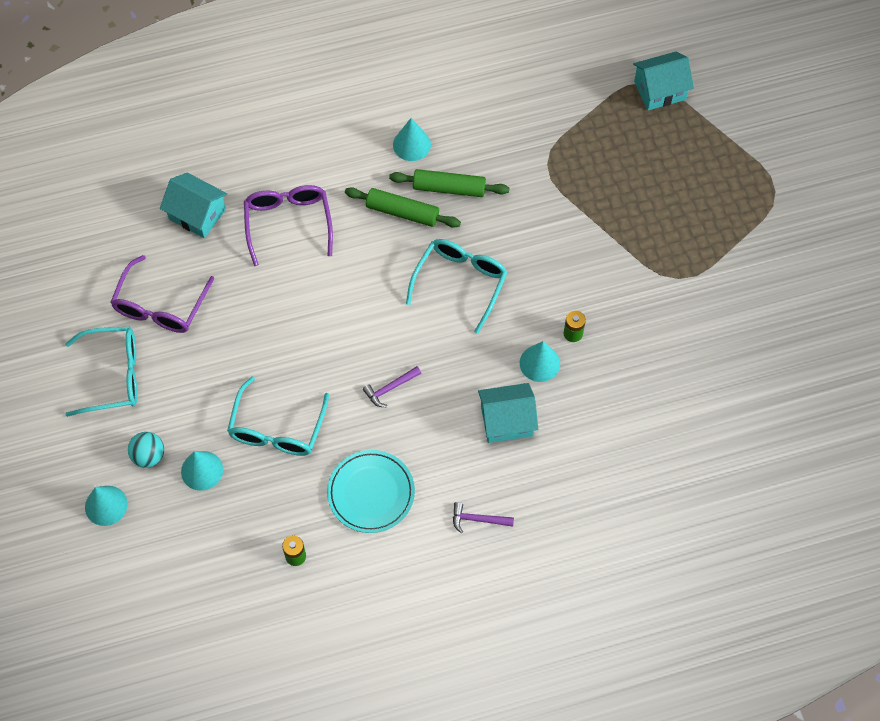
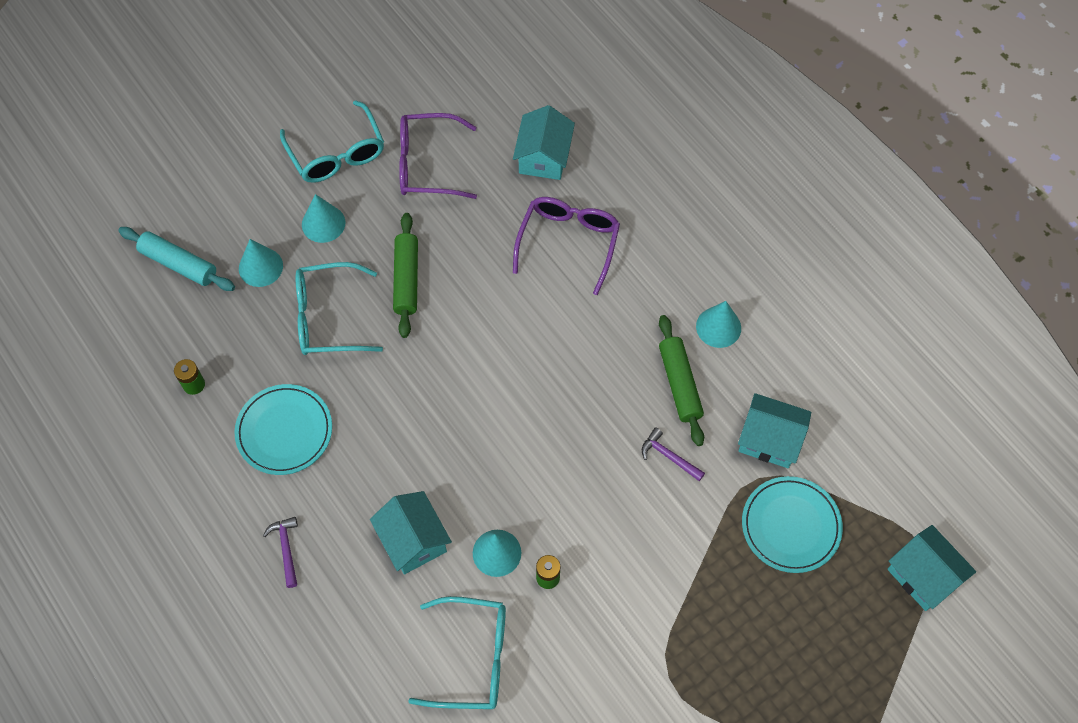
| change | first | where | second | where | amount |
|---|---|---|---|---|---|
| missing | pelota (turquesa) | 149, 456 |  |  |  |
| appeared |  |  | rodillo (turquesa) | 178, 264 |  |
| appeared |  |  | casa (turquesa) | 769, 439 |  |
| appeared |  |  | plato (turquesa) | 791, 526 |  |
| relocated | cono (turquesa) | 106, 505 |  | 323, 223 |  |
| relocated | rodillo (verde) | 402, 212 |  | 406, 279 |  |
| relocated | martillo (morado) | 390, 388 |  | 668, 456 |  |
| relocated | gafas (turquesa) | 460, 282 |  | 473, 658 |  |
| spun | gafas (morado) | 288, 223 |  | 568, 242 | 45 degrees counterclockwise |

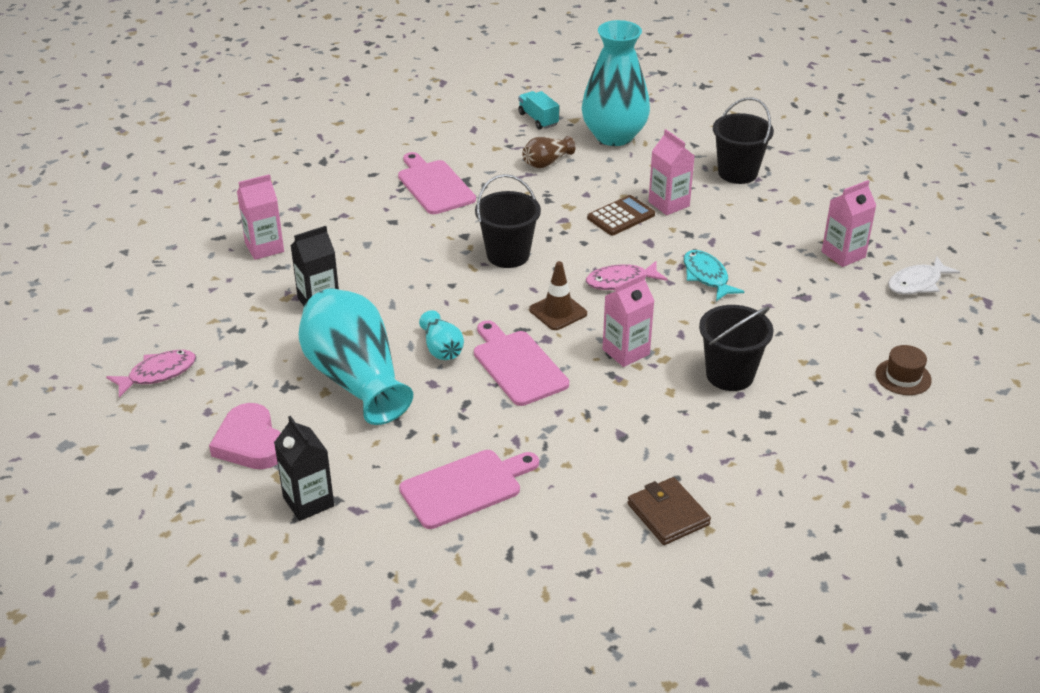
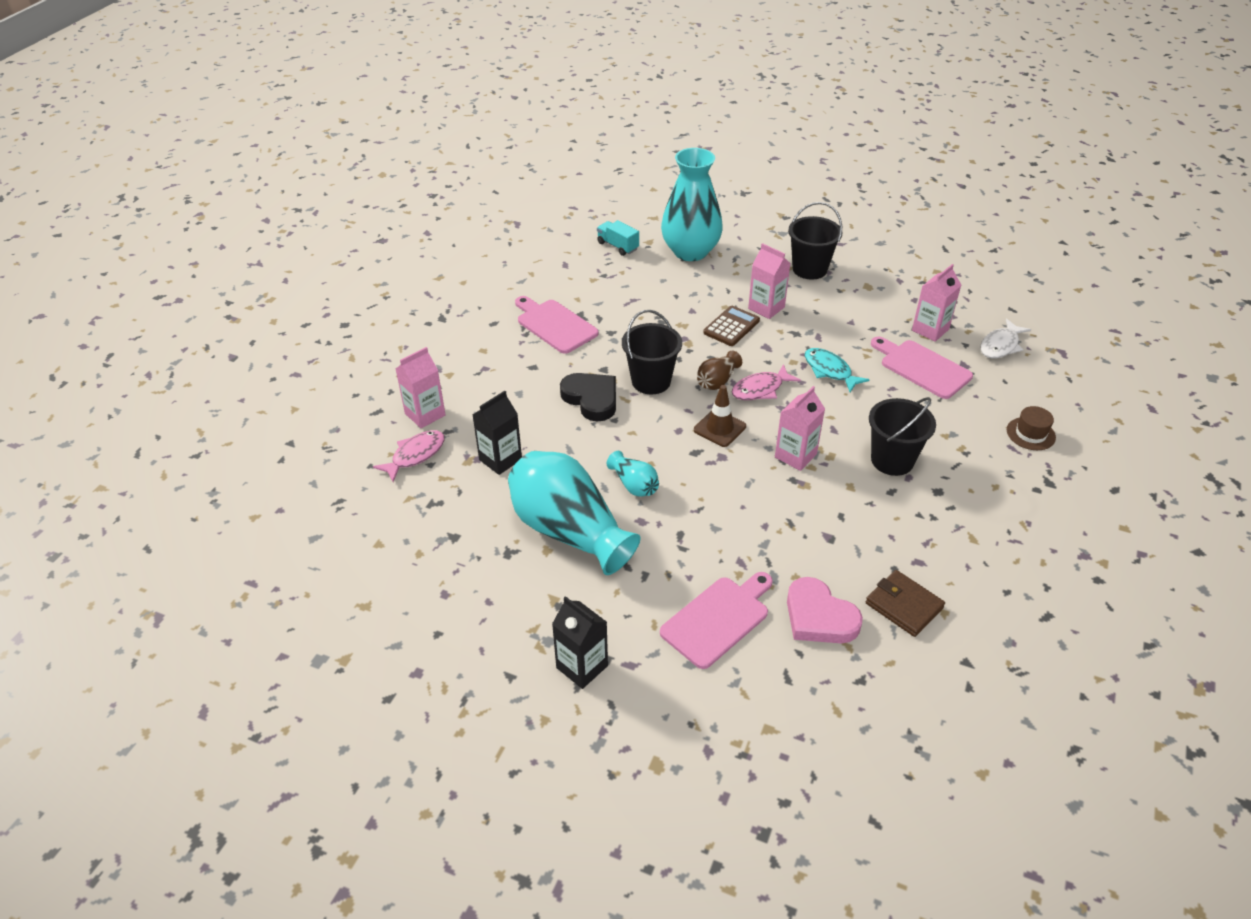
| change | first | where | second | where | amount |
|---|---|---|---|---|---|
| appeared |  |  | corazón (negro) | 591, 399 |  |
| relocated | pez (rosa) | 158, 374 |  | 415, 455 |  |
| relocated | corazón (rosa) | 250, 443 |  | 819, 617 |  |
| relocated | tabla de cortar (rosa) | 517, 365 |  | 922, 368 |  |
| relocated | florero (marrón) | 546, 162 |  | 717, 381 |  |

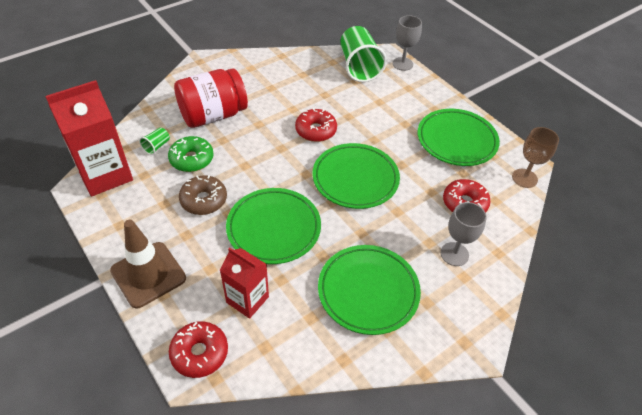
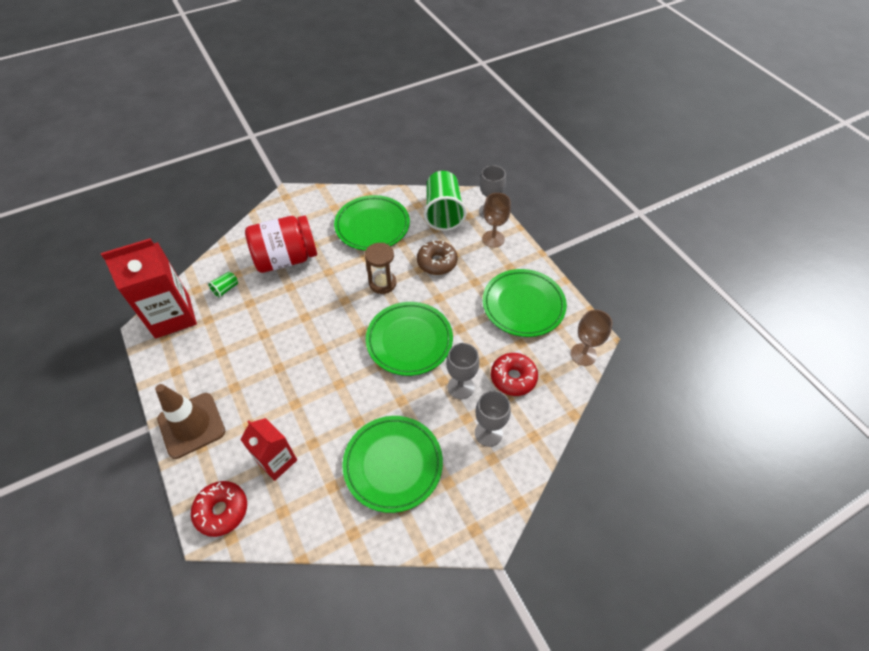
| change | first | where | second | where | amount |
|---|---|---|---|---|---|
| missing | rosquilla (verde) | 192, 159 |  |  |  |
| appeared |  |  | copa (gris) | 460, 387 |  |
| appeared |  |  | copa (marrón) | 493, 239 |  |
| relocated | rosquilla (marrón) | 204, 200 |  | 437, 262 |  |
| relocated | plato (verde) | 274, 228 |  | 372, 226 |  |
| exchanged | rosquilla (rojo) | 316, 130 | reloj de arena (marrón) | 382, 283 |  |

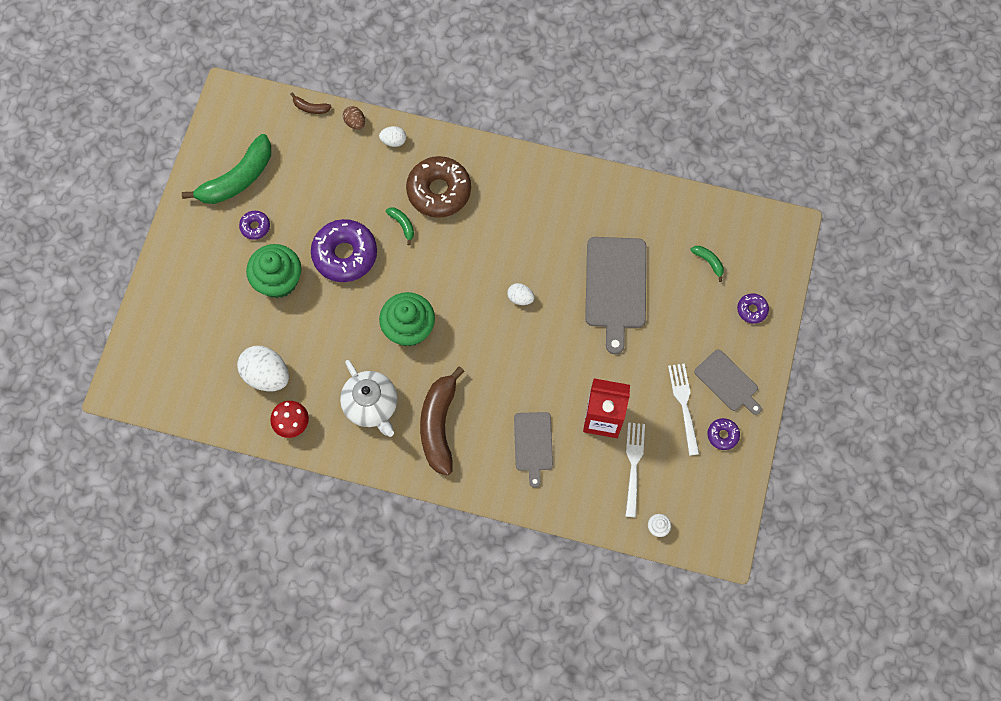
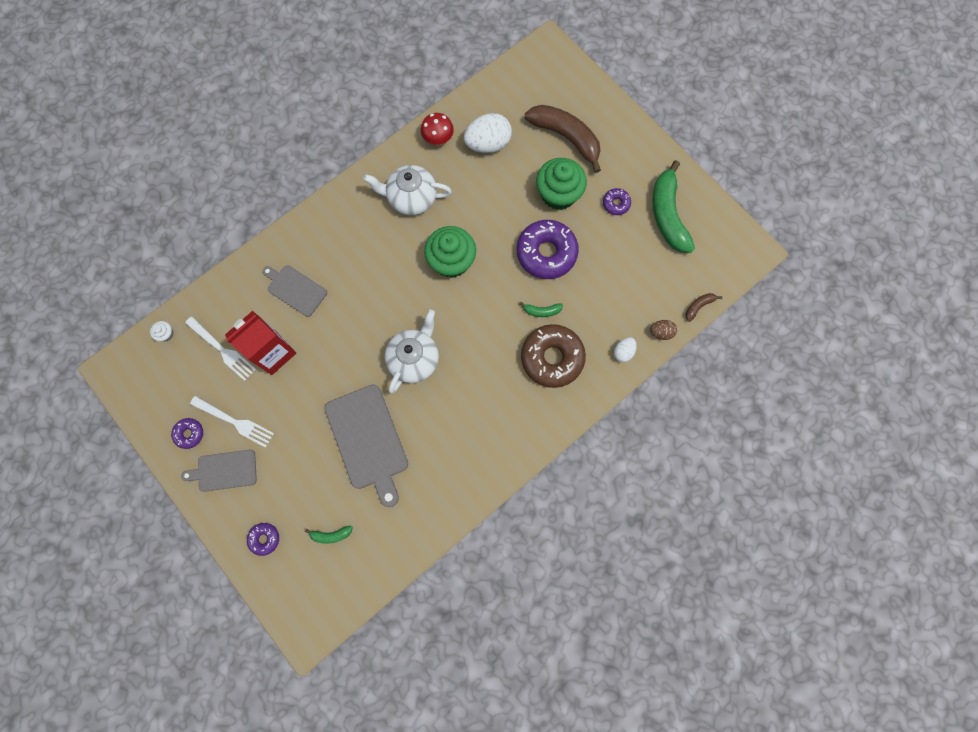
| change | first | where | second | where | amount |
|---|---|---|---|---|---|
| relocated | plátano (marrón) | 439, 425 |  | 566, 137 |  |
| exchanged | huevo (blanco) | 520, 298 | tetera (blanco) | 414, 359 |  |
| spun | tabla de cortar (gris) | 615, 287 |  | 368, 440 | 150 degrees counterclockwise |

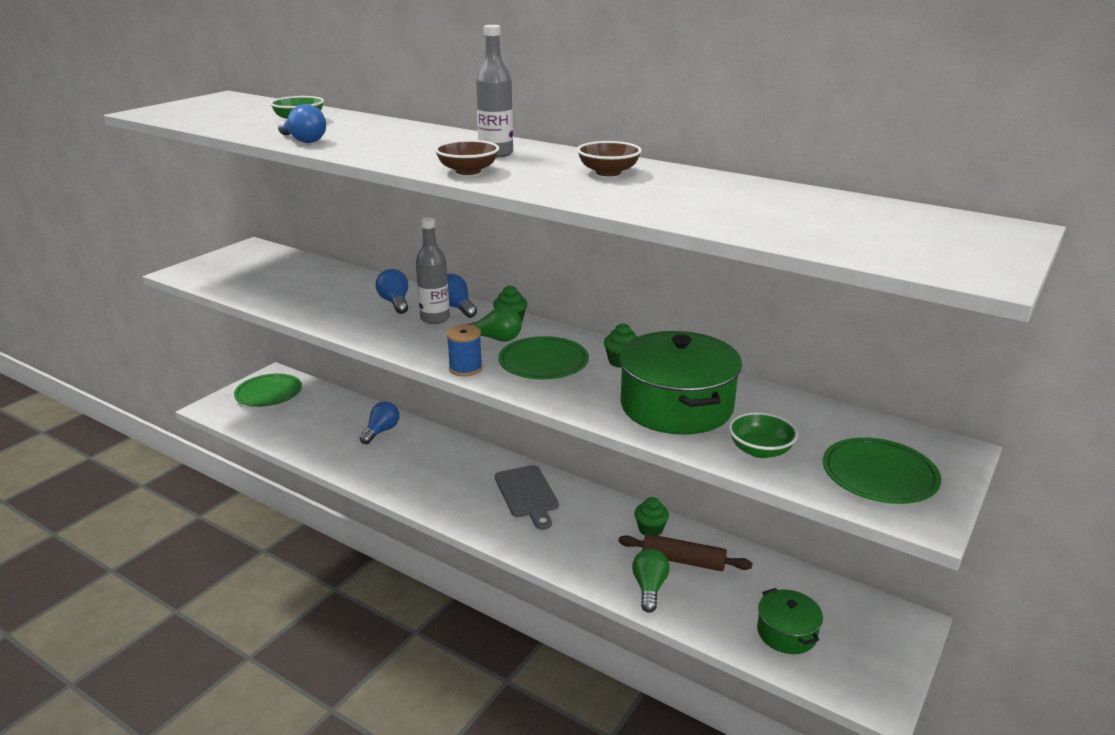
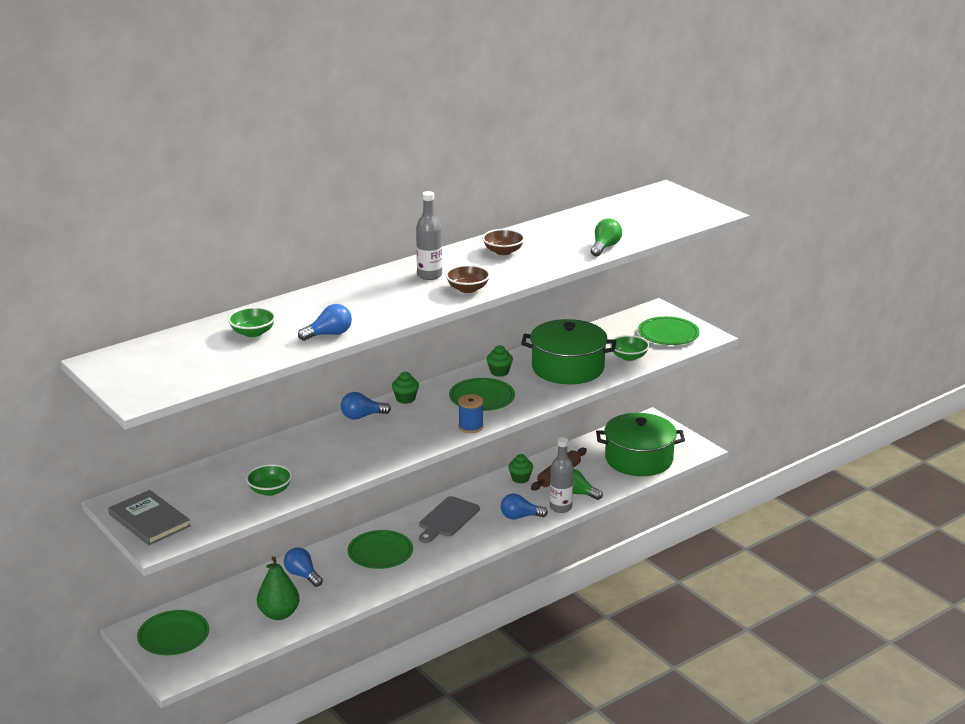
| change | first | where | second | where | amount |
|---|---|---|---|---|---|
| appeared |  |  | libro (gris) | 149, 520 |  |
| appeared |  |  | cuenco (verde) | 270, 490 |  |
| appeared |  |  | pera (verde) | 279, 614 |  |
| appeared |  |  | plato (verde) | 380, 553 |  |
| relocated | bombilla (azul) | 395, 302 |  | 520, 517 |  |
| relocated | botella (gris) | 435, 318 |  | 560, 507 |  |
| relocated | bombilla (verde) | 495, 339 |  | 605, 247 |  |
| spun | tabla de cortar (gris) | 527, 494 |  | 447, 519 | 120 degrees clockwise |
| size | olla (verde) | 786, 633 |  | 639, 459 | x1.86 |

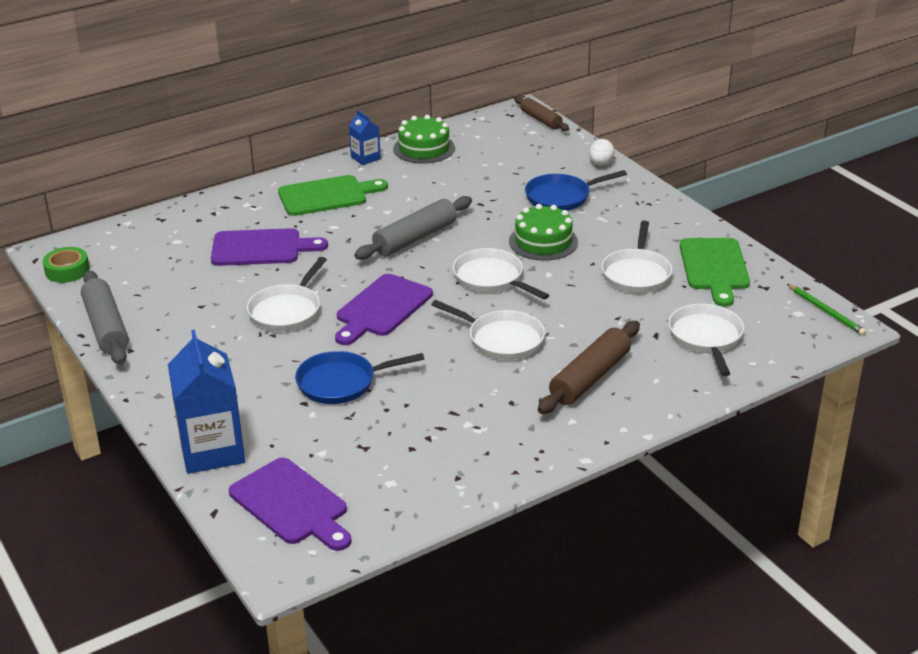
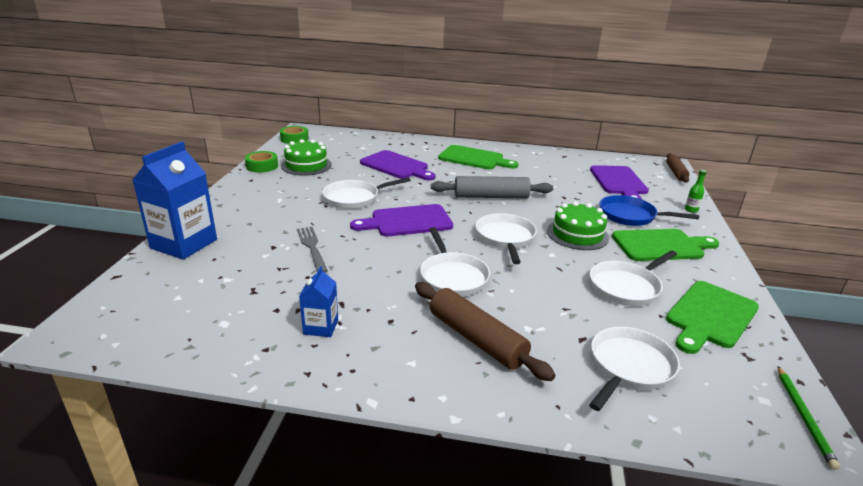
| change | first | where | second | where | amount |
|---|---|---|---|---|---|
| appeared |  |  | tabla de cortar (verde) | 661, 245 |  |
| relocated | tabla de cortar (morado) | 291, 504 |  | 619, 182 |  |
| relocated | cartón de leche (azul) | 365, 158 |  | 321, 327 |  |
| relocated | tarta (verde) | 424, 148 |  | 306, 165 |  |
| exchanged | rodillo (gris) | 106, 327 | cinta adhesiva (verde) | 262, 166 |  |
| exchanged | sartén (azul) | 341, 383 | tenedor (gris) | 312, 247 |  |
| exchanged | huevo (blanco) | 601, 164 | botella (verde) | 691, 210 |  |
| spun | rodillo (marrón) | 589, 377 |  | 476, 339 | 60 degrees clockwise |

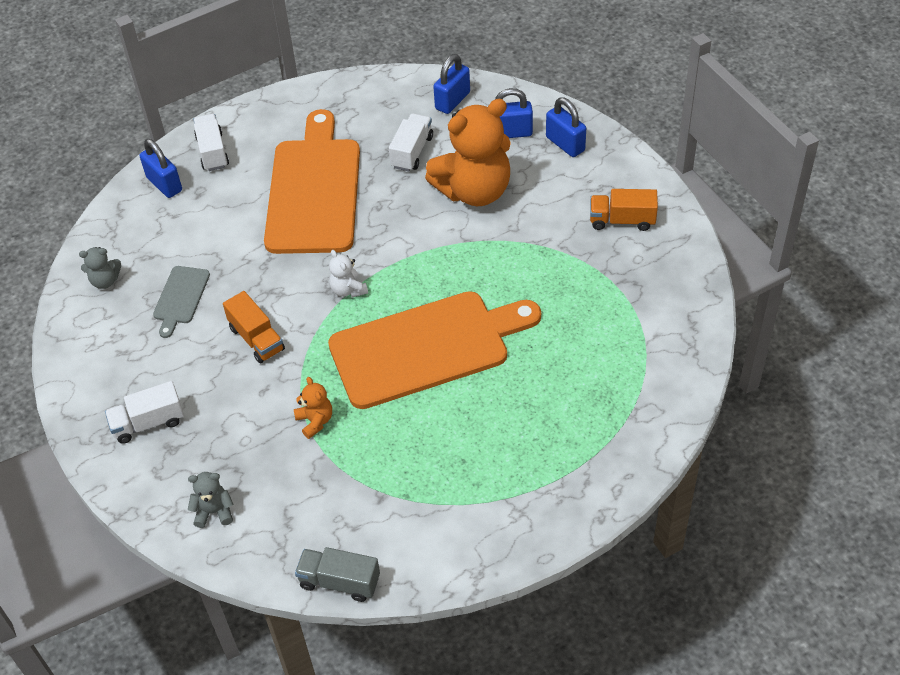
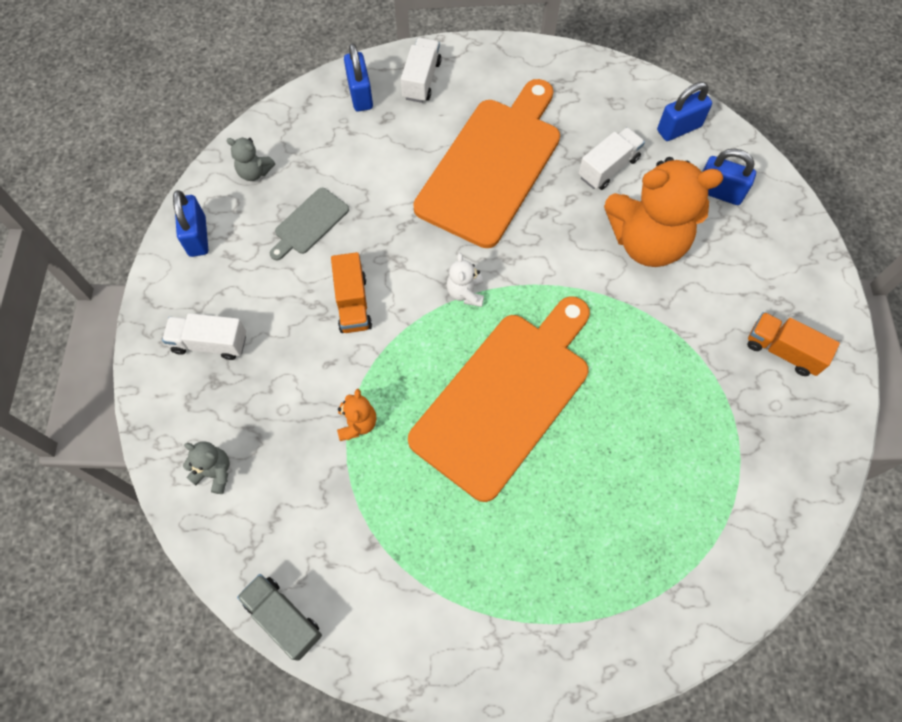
| change | first | where | second | where | amount |
|---|---|---|---|---|---|
| relocated | candado (azul) | 565, 144 |  | 197, 236 |  |
| spun | tabla de cortar (naranja) | 426, 348 |  | 505, 397 | 60 degrees counterclockwise |

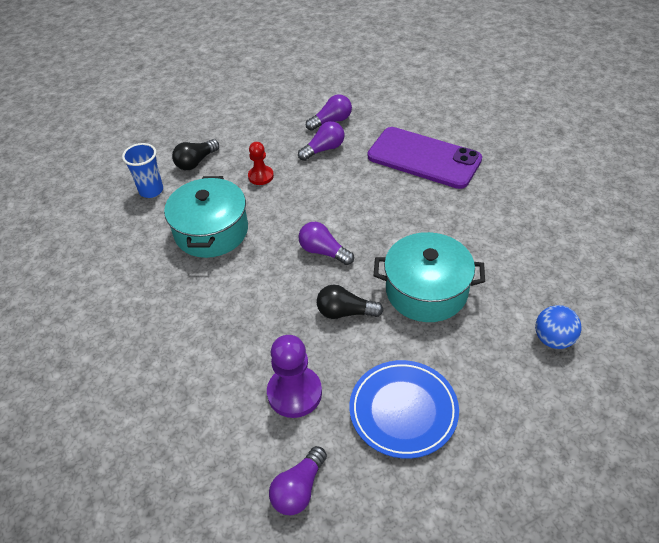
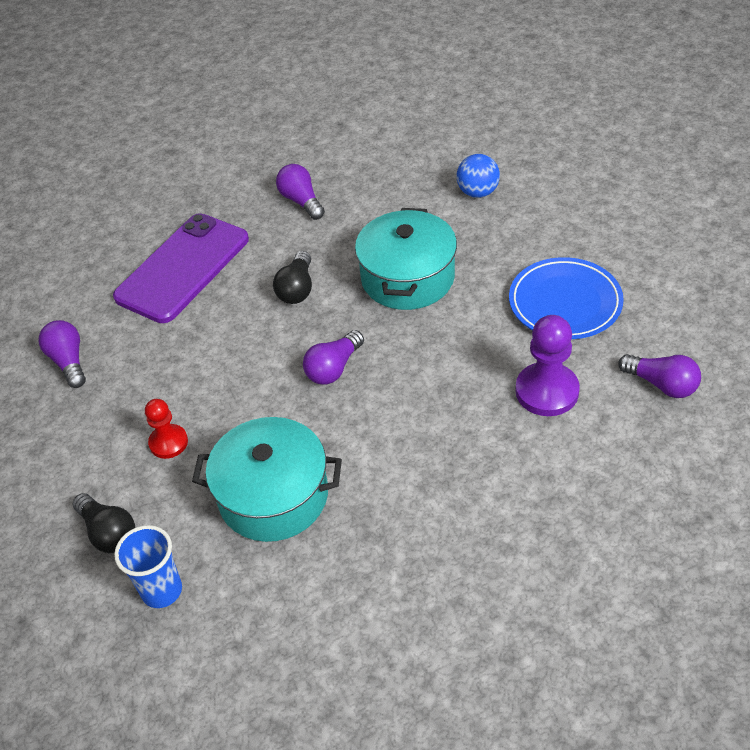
| change | first | where | second | where | amount |
|---|---|---|---|---|---|
| relocated | bombilla (morado) | 324, 149 |  | 301, 201 |  |
| relocated | bombilla (negro) | 345, 312 |  | 297, 289 |  |

